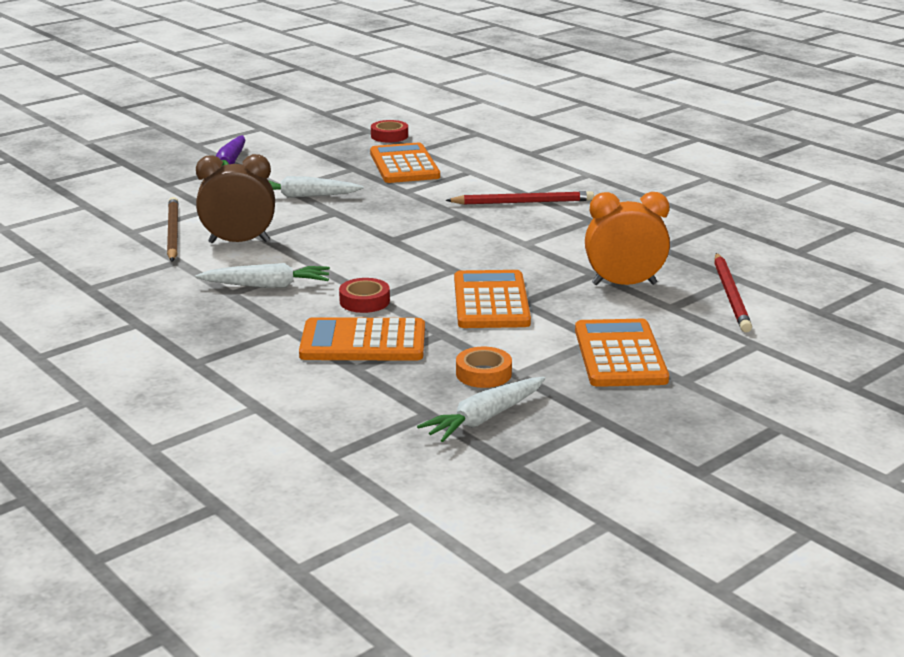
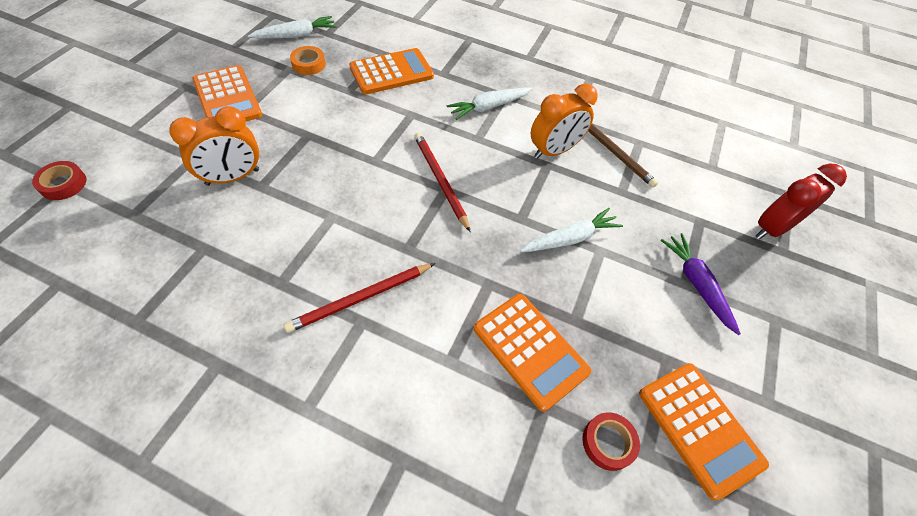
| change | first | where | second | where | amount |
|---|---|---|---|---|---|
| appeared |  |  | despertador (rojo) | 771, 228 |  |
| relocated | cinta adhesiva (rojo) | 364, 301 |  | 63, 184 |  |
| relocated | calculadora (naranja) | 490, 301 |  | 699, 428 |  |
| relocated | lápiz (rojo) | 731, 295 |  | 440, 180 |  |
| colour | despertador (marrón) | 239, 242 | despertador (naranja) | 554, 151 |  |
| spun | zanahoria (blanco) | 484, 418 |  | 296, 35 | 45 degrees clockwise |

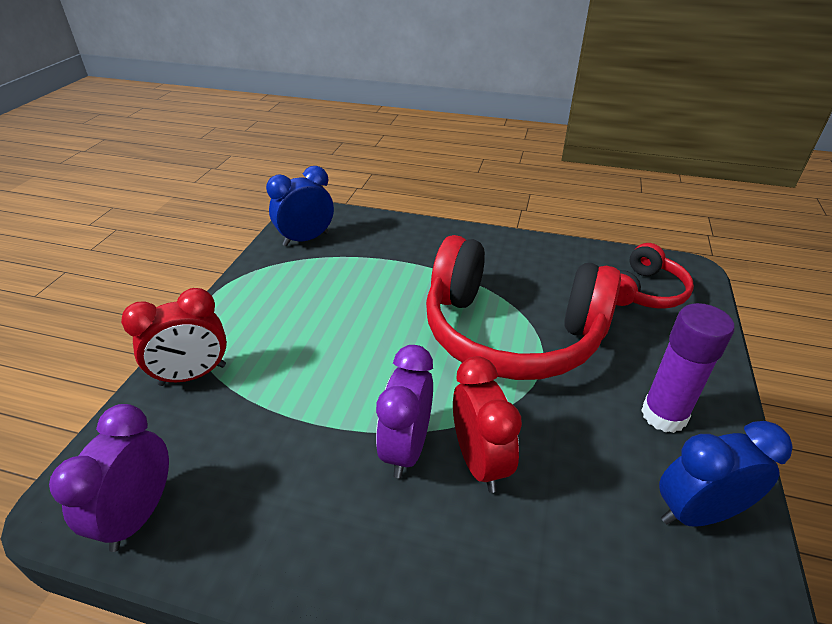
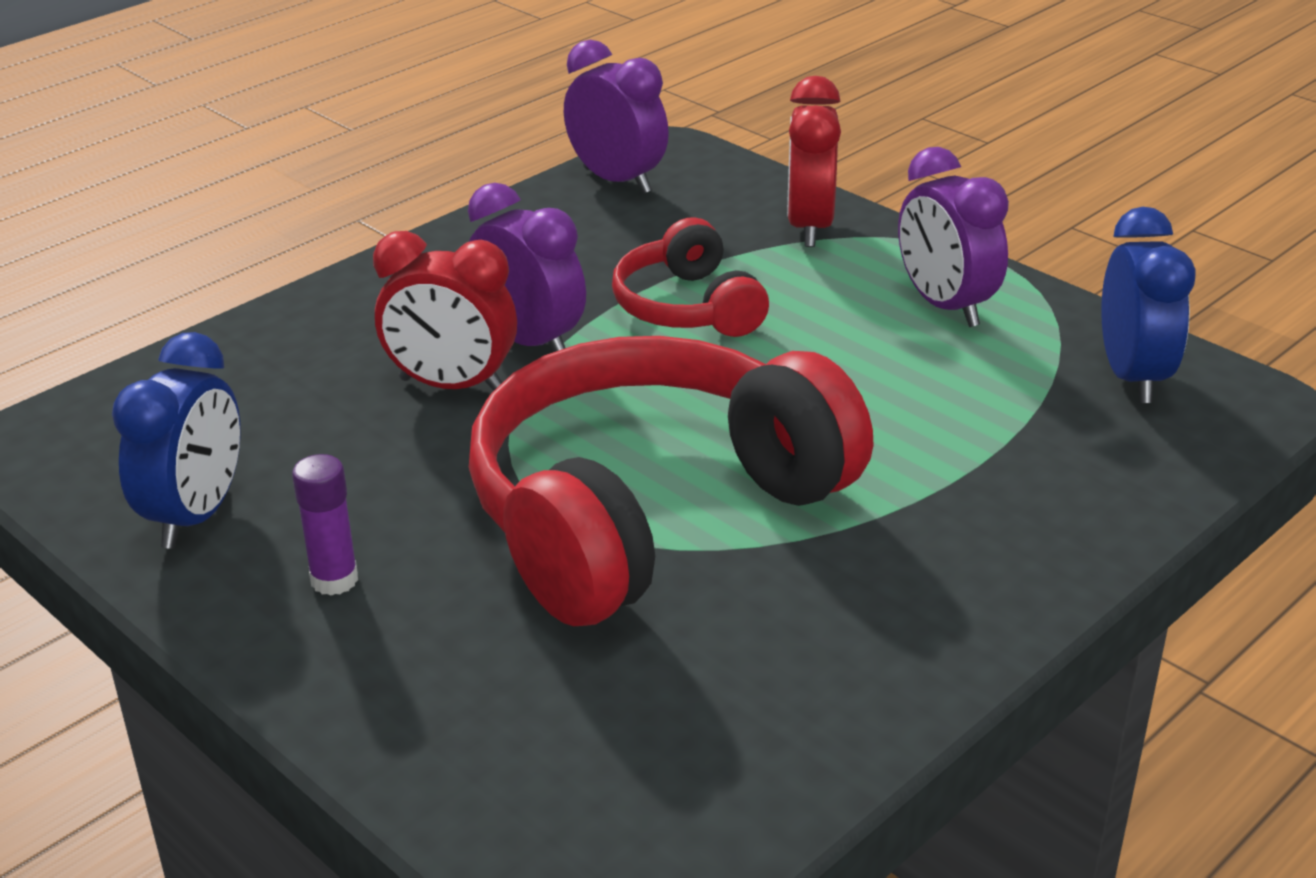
| change | first | where | second | where | amount |
|---|---|---|---|---|---|
| appeared |  |  | despertador (morado) | 945, 306 |  |
| relocated | auriculares (rojo) | 644, 292 |  | 688, 307 |  |
| size | barra de pegamento (morado) | 663, 415 |  | 334, 580 | x0.59 |

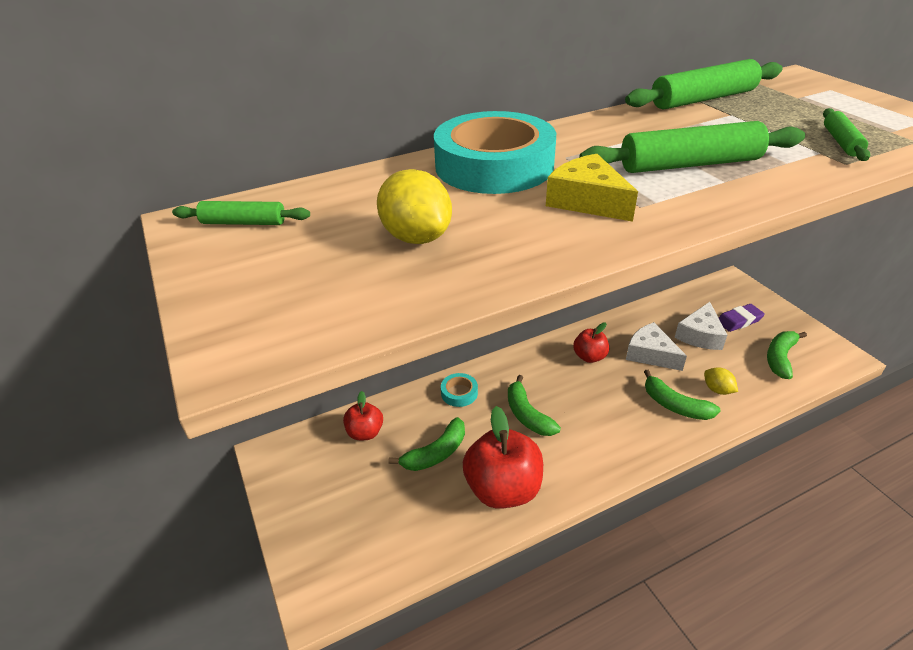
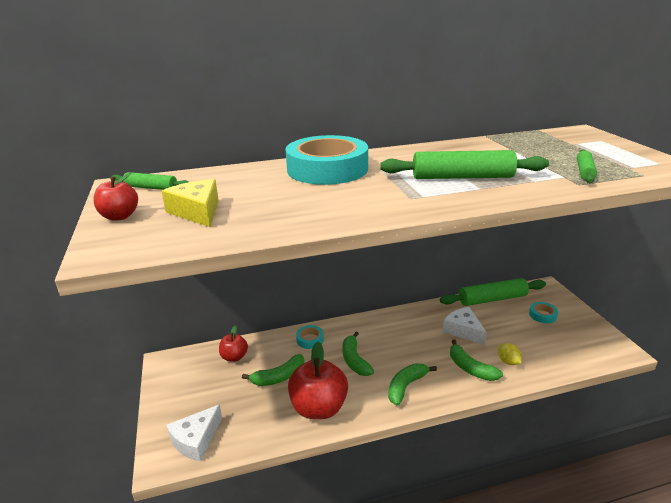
| change | first | where | second | where | amount |
|---|---|---|---|---|---|
| missing | limón (amarillo) | 416, 237 |  |  |  |
| relocated | queso (amarillo) | 587, 201 |  | 197, 211 |  |
| relocated | manzana (rojo) | 589, 357 |  | 120, 216 |  |
| relocated | rodillo (verde) | 703, 99 |  | 492, 299 |  |
| relocated | queso (blanco) | 700, 335 |  | 196, 440 |  |
| relocated | plátano (verde) | 780, 358 |  | 406, 386 |  |
| exchanged | goma de borrar (morado) | 739, 320 | cinta adhesiva (turquesa) | 542, 315 |  |

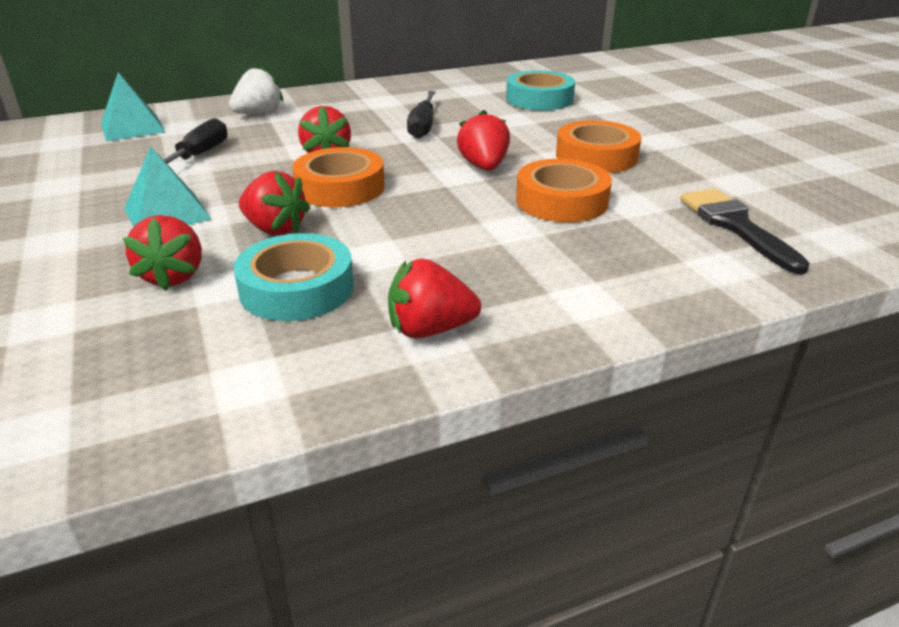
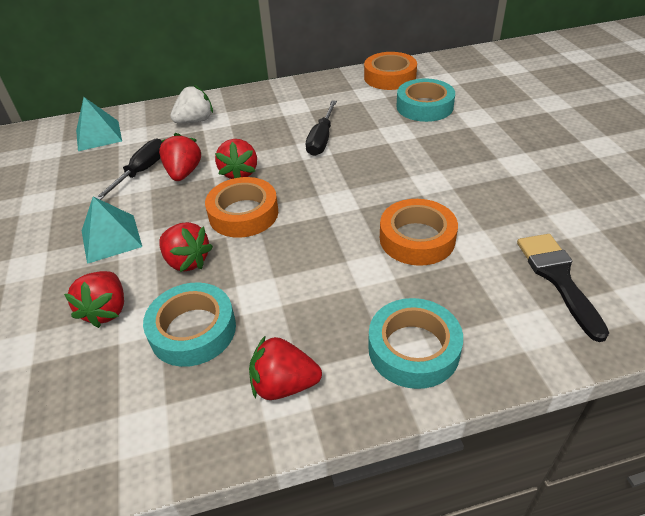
| change | first | where | second | where | amount |
|---|---|---|---|---|---|
| appeared |  |  | cinta adhesiva (turquesa) | 413, 349 |  |
| relocated | fresa (rojo) | 484, 167 |  | 184, 173 |  |
| relocated | cinta adhesiva (naranja) | 596, 156 |  | 390, 77 |  |

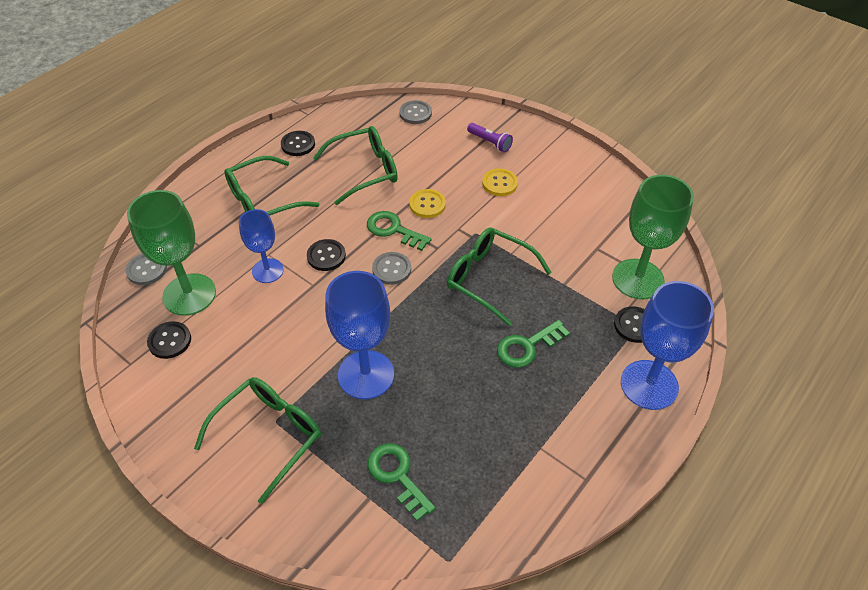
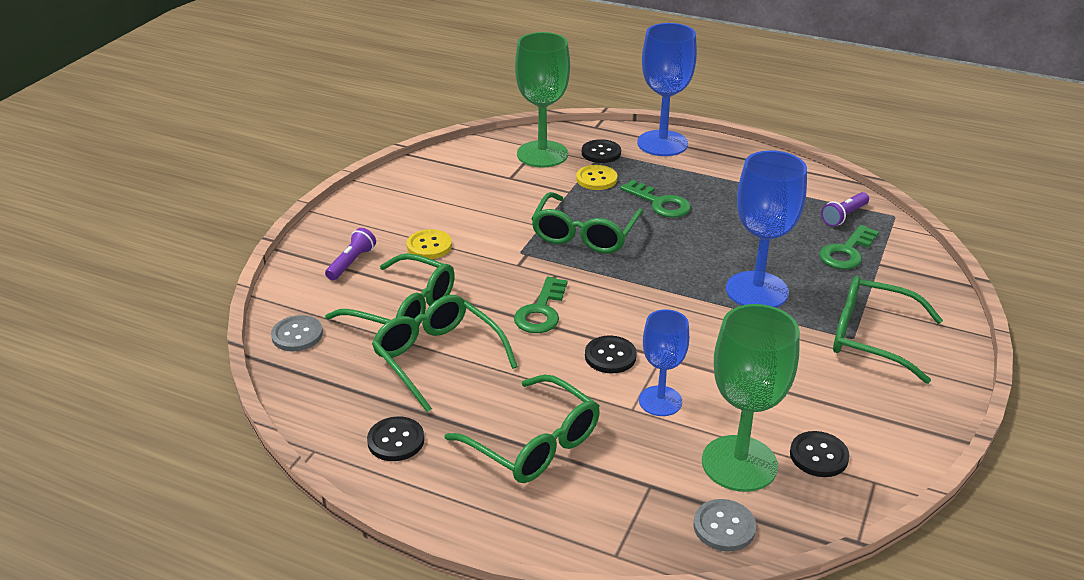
| change | first | where | second | where | amount |
|---|---|---|---|---|---|
| missing | botón (gris) | 391, 269 |  |  |  |
| appeared |  |  | gafas (verde) | 402, 309 |  |
| appeared |  |  | lámpara de mano (morado) | 844, 216 |  |
| relocated | botón (amarillo) | 427, 204 |  | 596, 179 |  |

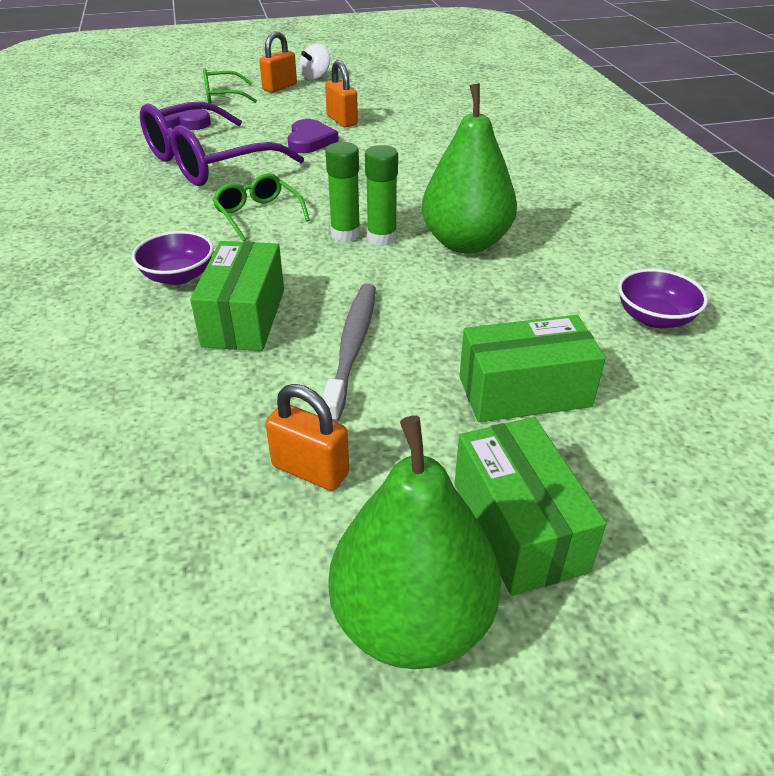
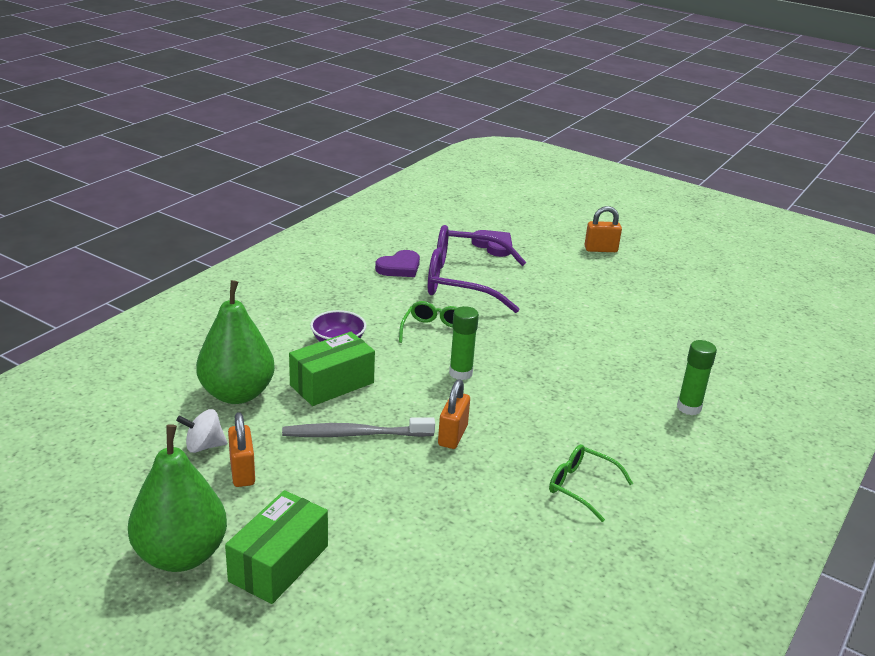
| change | first | where | second | where | amount |
|---|---|---|---|---|---|
| missing | caja (verde) | 524, 392 |  |  |  |
| missing | cuenco (morado) | 654, 318 |  |  |  |
| relocated | gafas (verde) | 222, 96 |  | 581, 487 |  |
| relocated | corazón (morado) | 310, 140 |  | 399, 267 |  |
| relocated | peonza (blanco) | 315, 77 |  | 204, 446 |  |
| relocated | candado (naranja) | 342, 120 |  | 452, 435 |  |
| relocated | barra de pegamento (verde) | 381, 238 |  | 689, 408 |  |
| relocated | pera (verde) | 466, 243 |  | 237, 394 |  |
| spun | cepillo de dientes (gris) | 352, 347 |  | 354, 434 | 150 degrees counterclockwise |

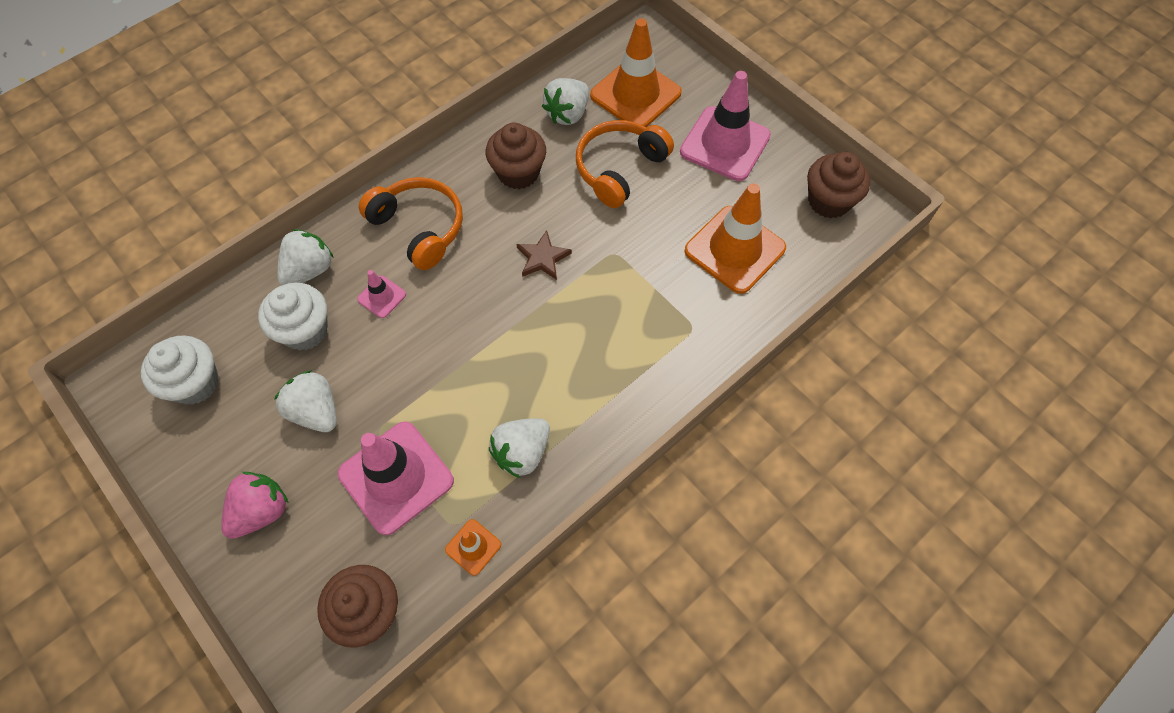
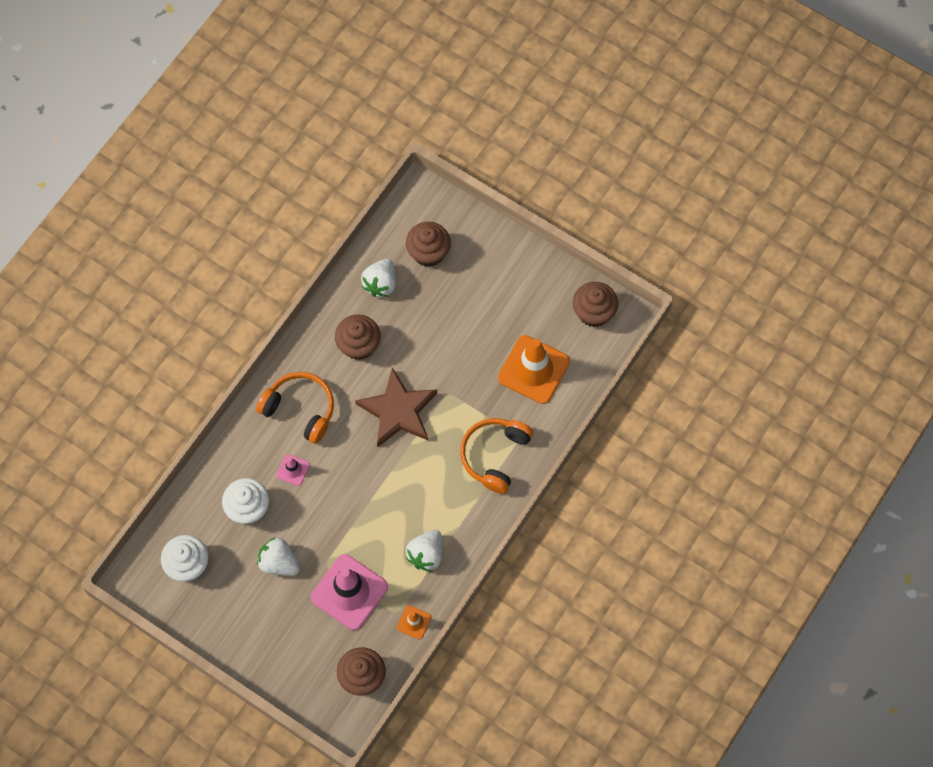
| change | first | where | second | where | amount |
|---|---|---|---|---|---|
| missing | fresa (rosa) | 261, 511 |  |  |  |
| missing | fresa (blanco) | 309, 270 |  |  |  |
| missing | cono de tráfico (rosa) | 725, 144 |  |  |  |
| relocated | auriculares (naranja) | 619, 169 |  | 495, 456 |  |
| exchanged | cono de tráfico (naranja) | 635, 94 | magdalena (marrón) | 428, 253 |  |
| size | estrella (marrón) | 542, 258 |  | 398, 411 | x2.00 |

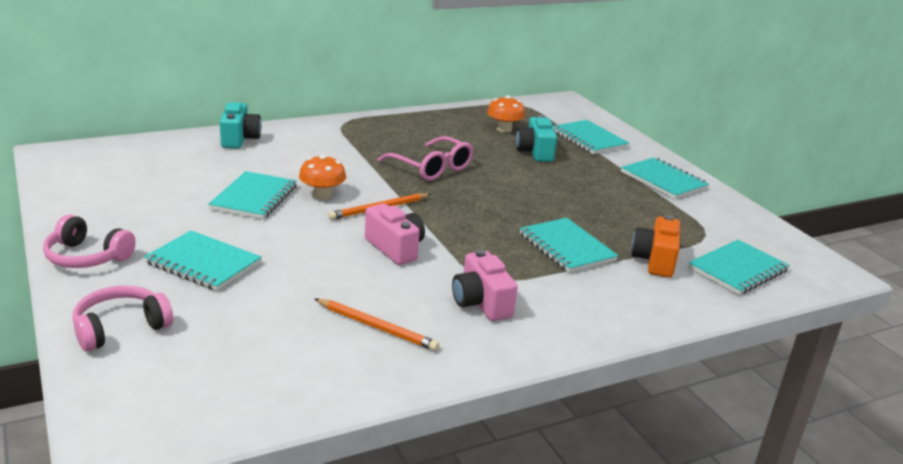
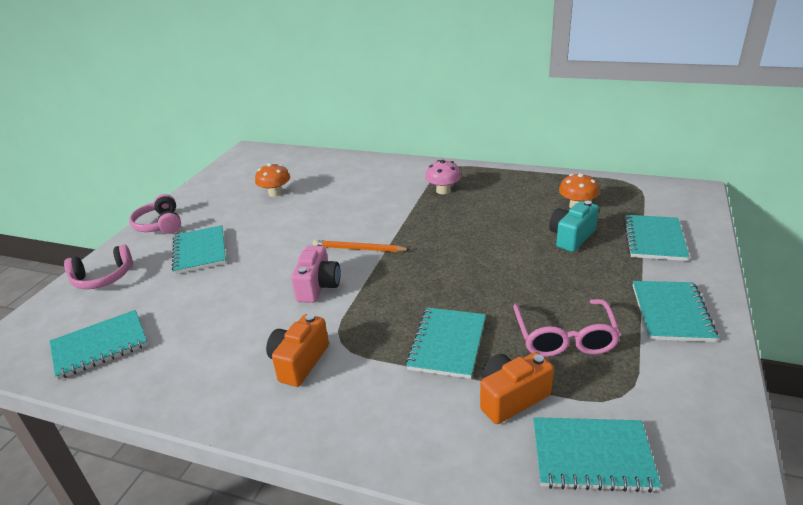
| change | first | where | second | where | amount |
|---|---|---|---|---|---|
| missing | cámara (turquesa) | 239, 139 |  |  |  |
| missing | lápiz (naranja) | 377, 327 |  |  |  |
| appeared |  |  | seta (rosa) | 443, 190 |  |
| relocated | cuaderno (turquesa) | 254, 198 |  | 100, 346 |  |
| relocated | seta (naranja) | 322, 195 |  | 275, 193 |  |
| relocated | gafas (rosa) | 432, 168 |  | 564, 338 |  |
| colour | cámara (rosa) | 481, 303 | cámara (naranja) | 299, 362 |  |
| spun | auriculares (rosa) | 120, 328 |  | 103, 278 | 150 degrees clockwise |

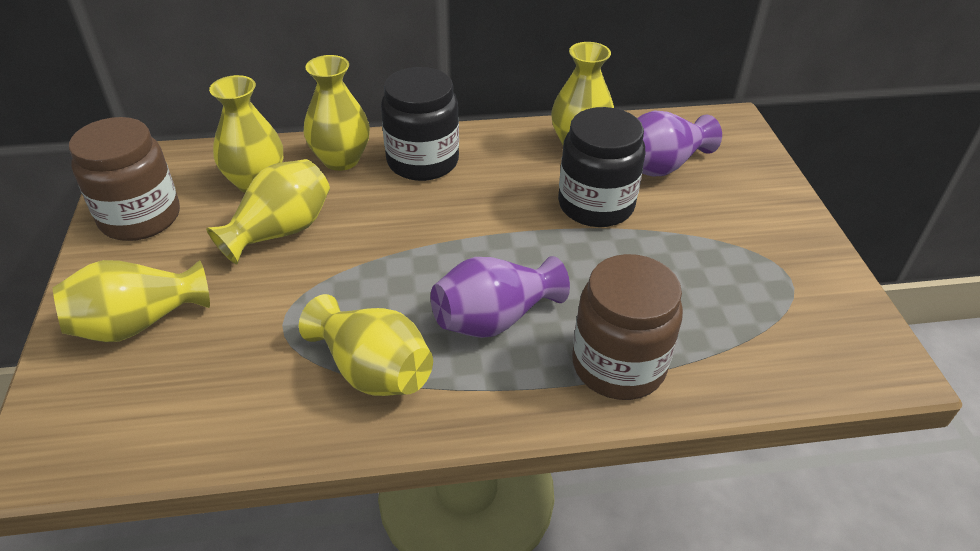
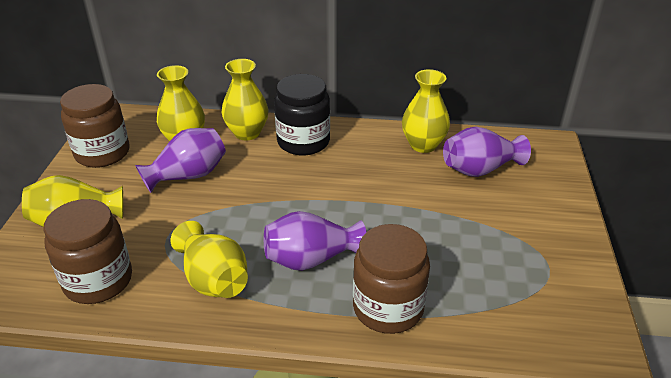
| change | first | where | second | where | amount |
|---|---|---|---|---|---|
| missing | tarro (negro) | 596, 205 |  |  |  |
| appeared |  |  | tarro (marrón) | 98, 280 |  |
| colour | florero (amarillo) | 280, 231 | florero (morado) | 188, 176 |  |

